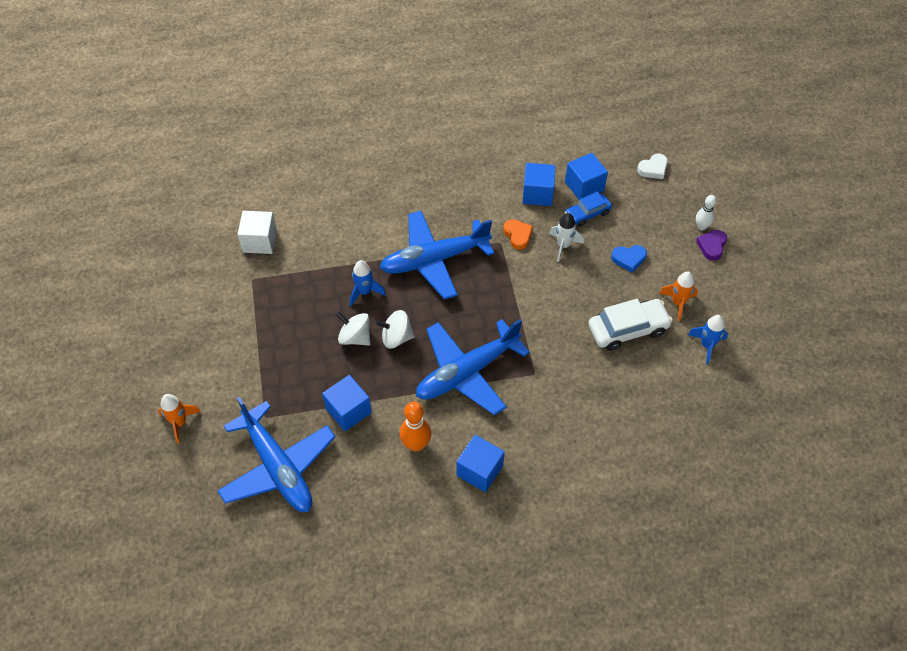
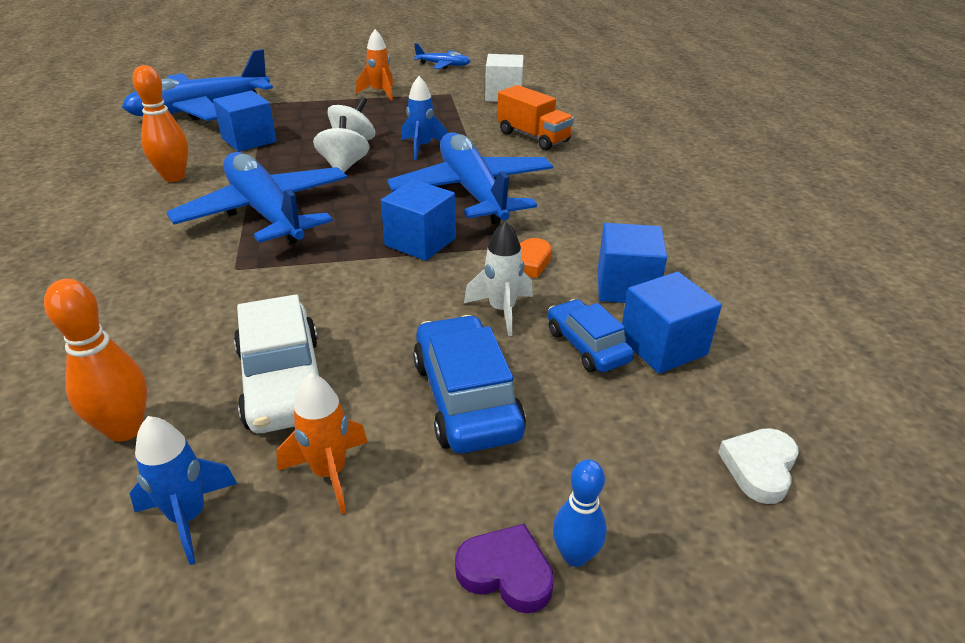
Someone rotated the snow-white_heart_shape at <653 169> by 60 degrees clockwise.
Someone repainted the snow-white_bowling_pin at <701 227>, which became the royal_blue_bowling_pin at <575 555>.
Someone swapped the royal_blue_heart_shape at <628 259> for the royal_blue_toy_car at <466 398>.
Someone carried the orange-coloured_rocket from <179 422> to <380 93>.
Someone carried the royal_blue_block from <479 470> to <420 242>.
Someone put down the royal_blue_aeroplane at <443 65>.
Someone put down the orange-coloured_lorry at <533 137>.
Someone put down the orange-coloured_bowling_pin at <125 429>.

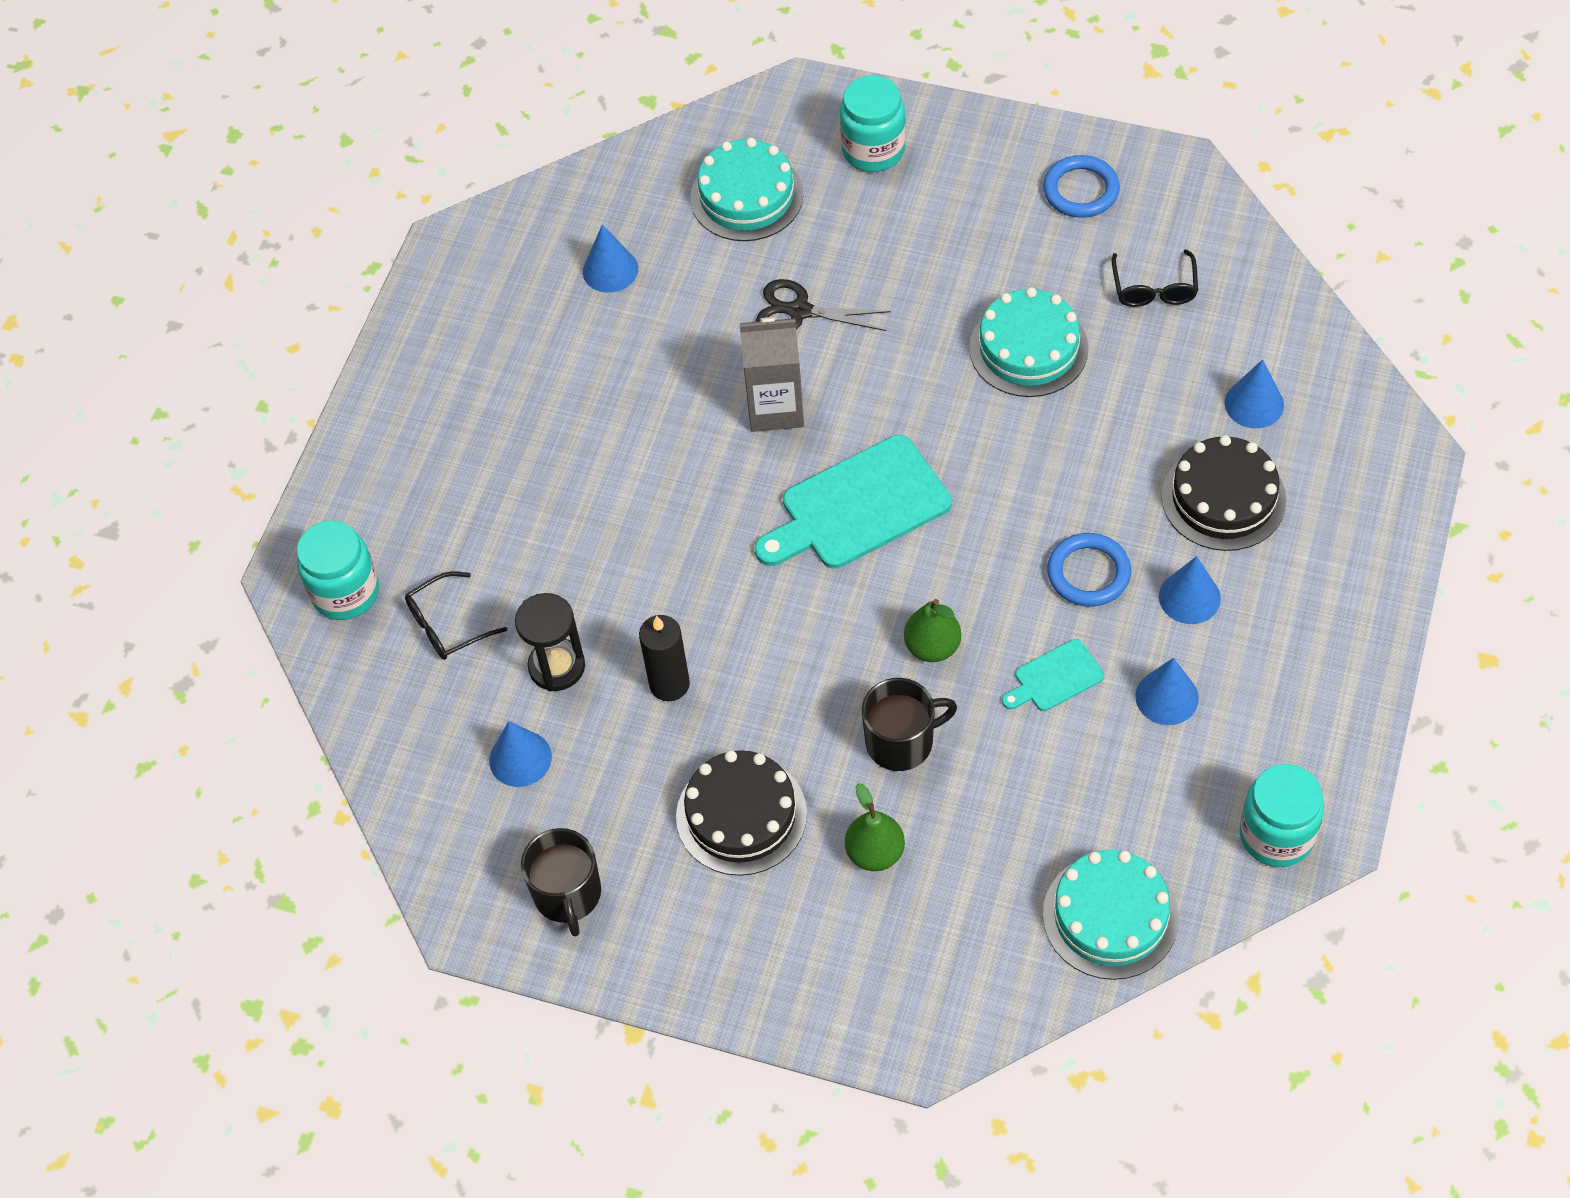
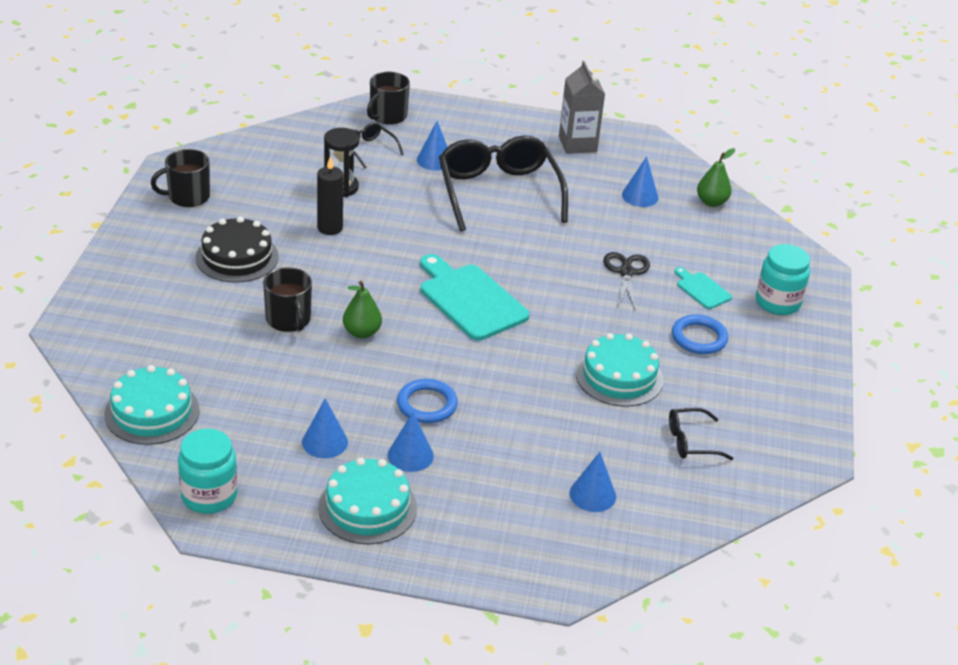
Someone carried the teal_gateau from <746 196> to <367 507>.
Someone carried the royal_blue_ring from <1081 190> to <699 338>.
Someone carried the gray_carton from <775 408> to <577 144>.
Someone took away the ebony_gateau at <1223 498>.
Someone swapped the teal_jam_jar at <345 592> for the ebony_mug at <387 116>.
Someone carried the teal_cutting_board from <1055 678> to <702 289>.
Someone carried the royal_blue_solid_cone from <520 758> to <434 160>.
Someone carried the emerald_toy_pear from <875 853> to <711 202>.
Someone put down the ebony_eyeglasses at <499 193>.

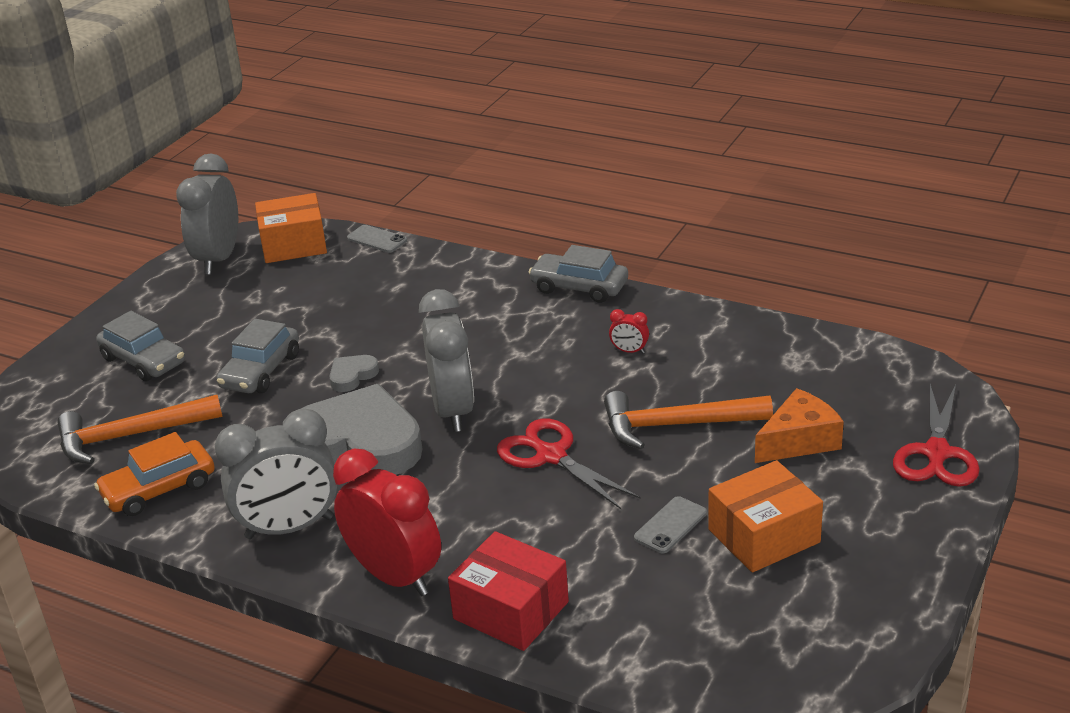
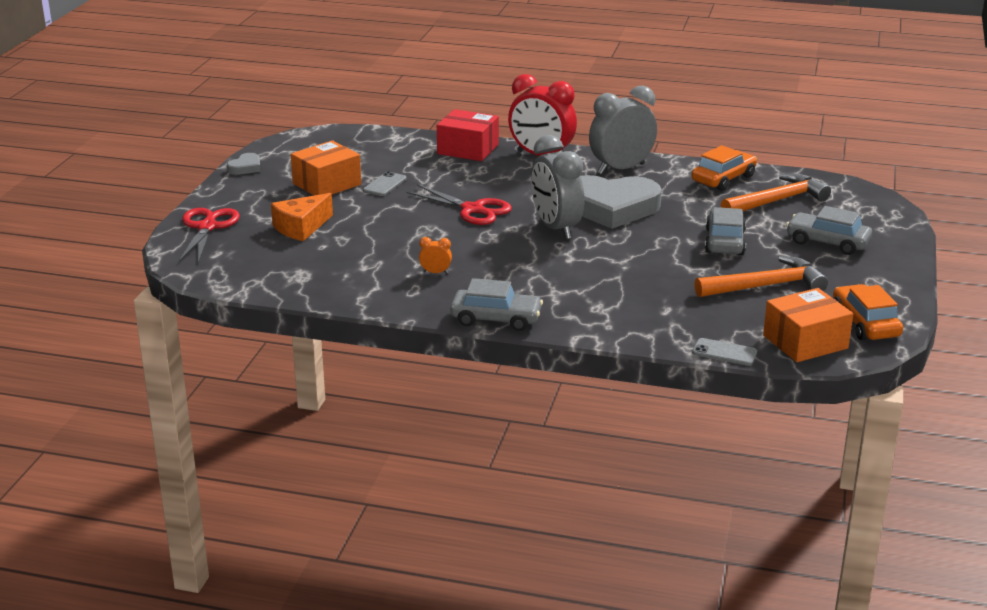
Someone swapped the gray_clock at <218 259> for the orange-coloured_toy_car at <865 323>.
Someone repainted the scarlet_clock at <629 351>, which became the orange-coloured_clock at <435 272>.
Someone carried the gray_heart_shape from <352 376> to <245 167>.
Someone carried the orange-coloured_carpenter's_hammer from <676 425> to <765 286>.

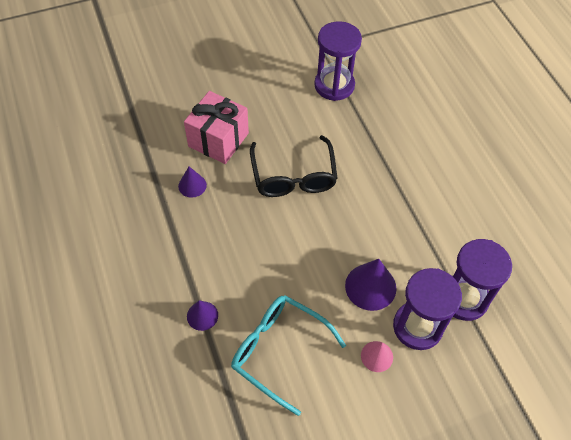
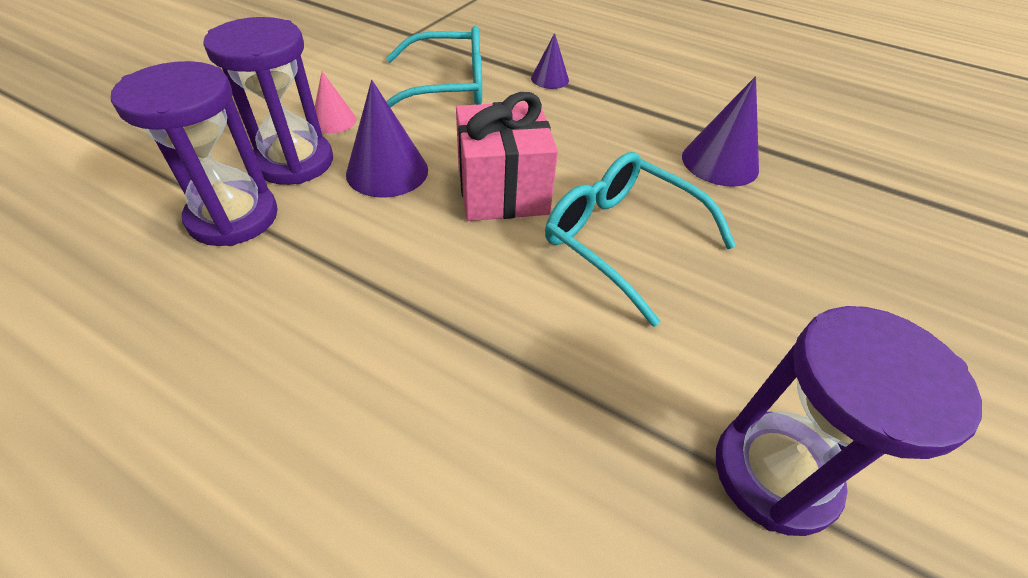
Someone carried the rosy_present from <218 140> to <502 191>.
Someone repainted the ebony_eyeglasses at <293 176>, which became the teal_eyeglasses at <621 239>.
Someone scaled the violet_solid_cone at <192 185> by 1.68.

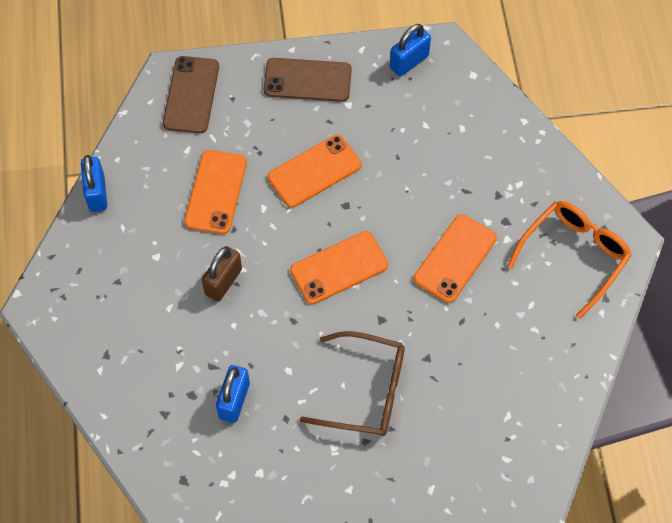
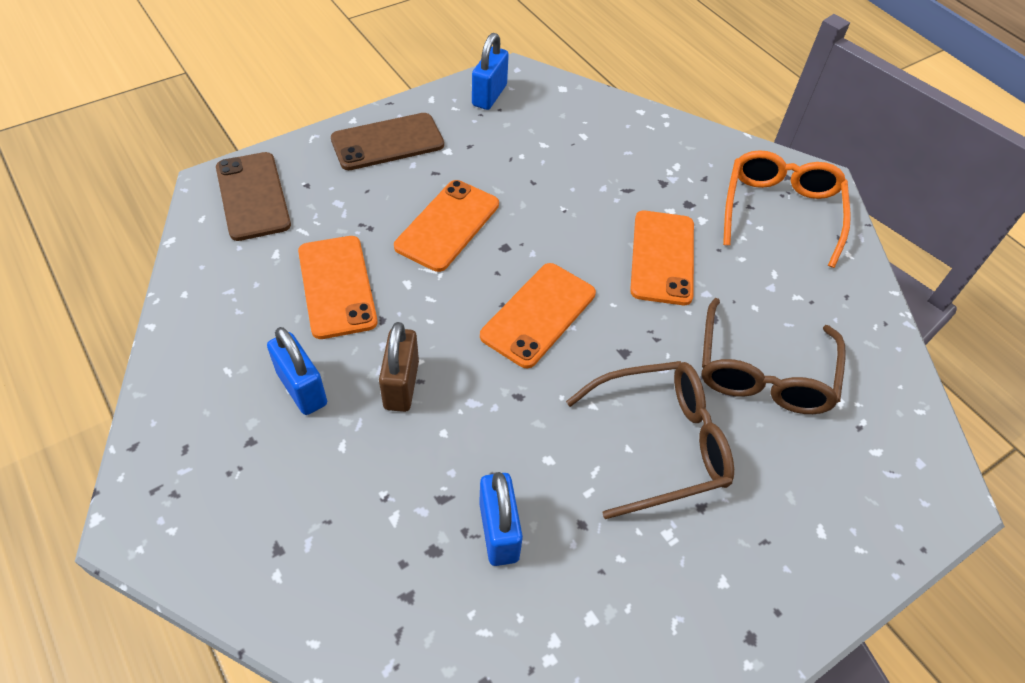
Someone carried the royal_blue_small_lock from <97 193> to <302 388>.
Someone put down the brown_eyeglasses at <763 372>.

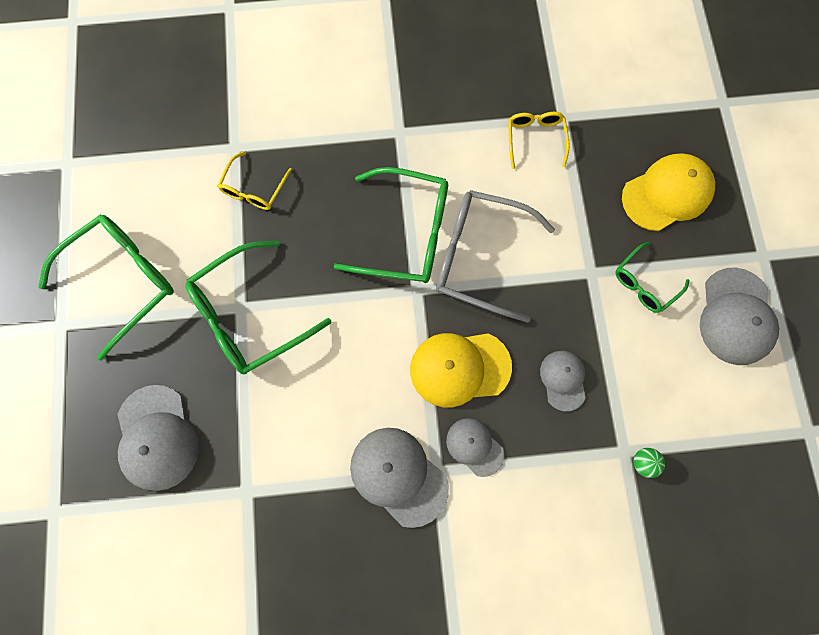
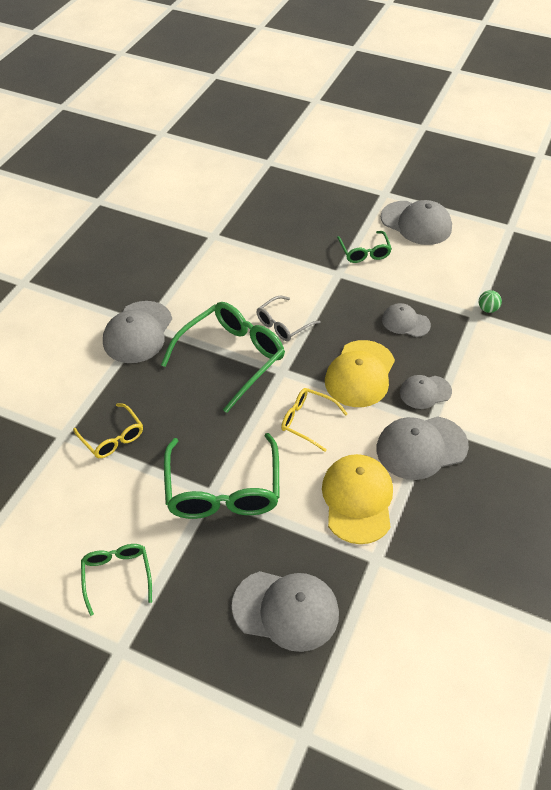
Someone carried the golden_eyeglasses from <535 139> to <307 421>.
Someone carried the golden_peaked_cap from <667 194> to <357 499>.
Someone scaled the gray_eyeglasses at <480 257> by 0.55.
Someone scaled the emerald_eyeglasses at <123 281> by 0.55.
Someone put down the gray_peaked_cap at <138 332>.

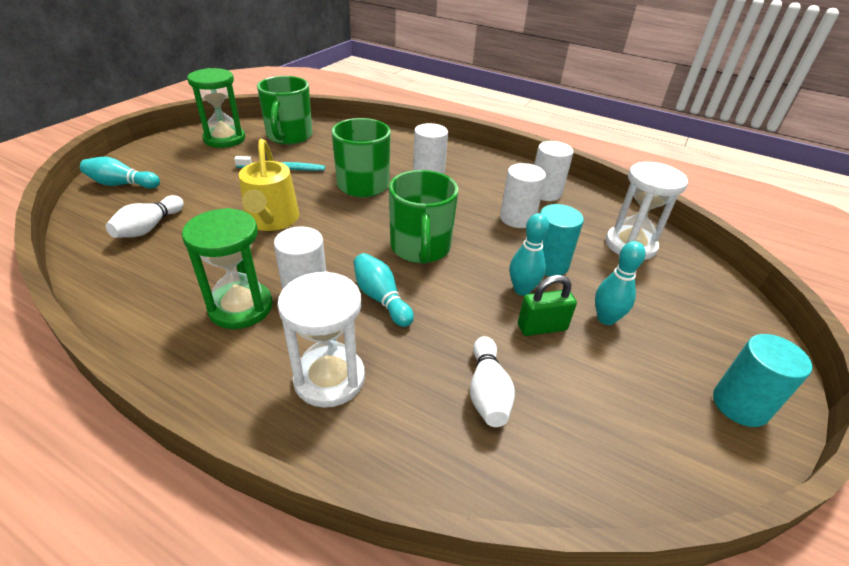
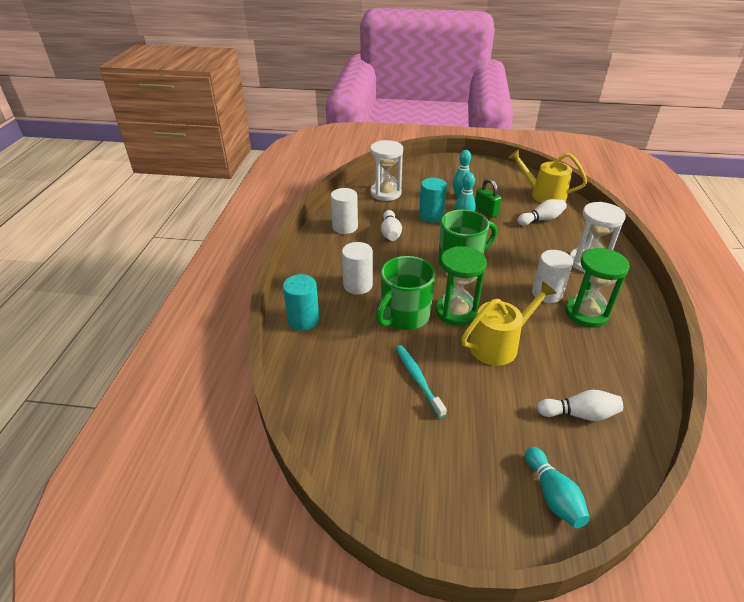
Someone carried the emerald_sand_timer from <224 139> to <456 311>.
Someone took away the emerald_mug at <289 136>.
Someone swapped the snow-white_cylinder_shape at <517 218> for the snow-white_bowling_pin at <390 233>.
Someone took away the teal_bowling_pin at <381 298>.
Someone carried the teal_cylinder_shape from <740 405> to <303 320>.
Someone put down the golden_watering_can at <543 195>.

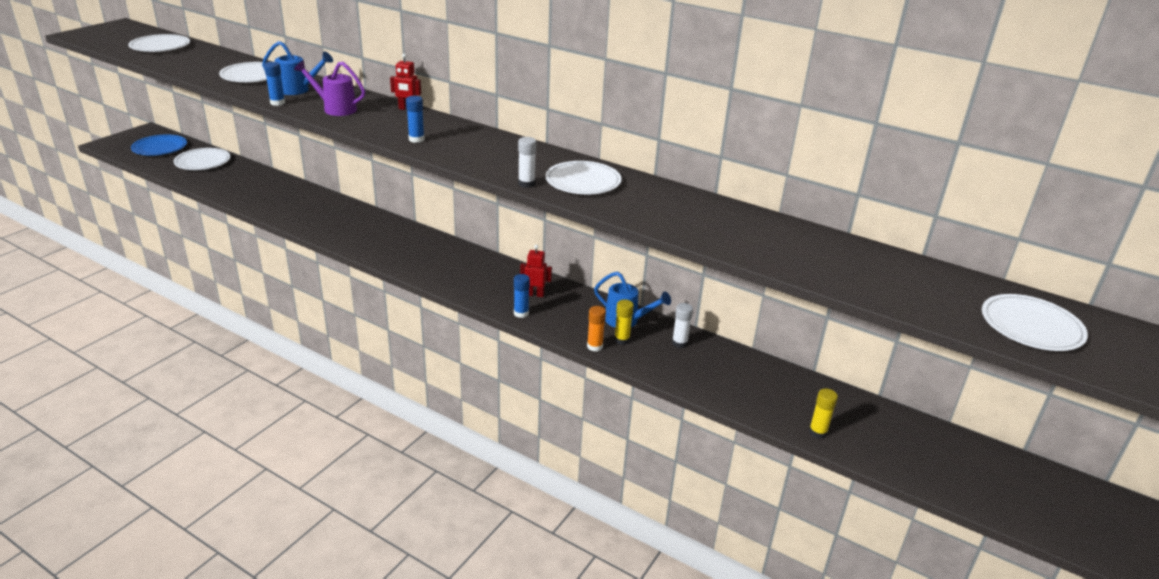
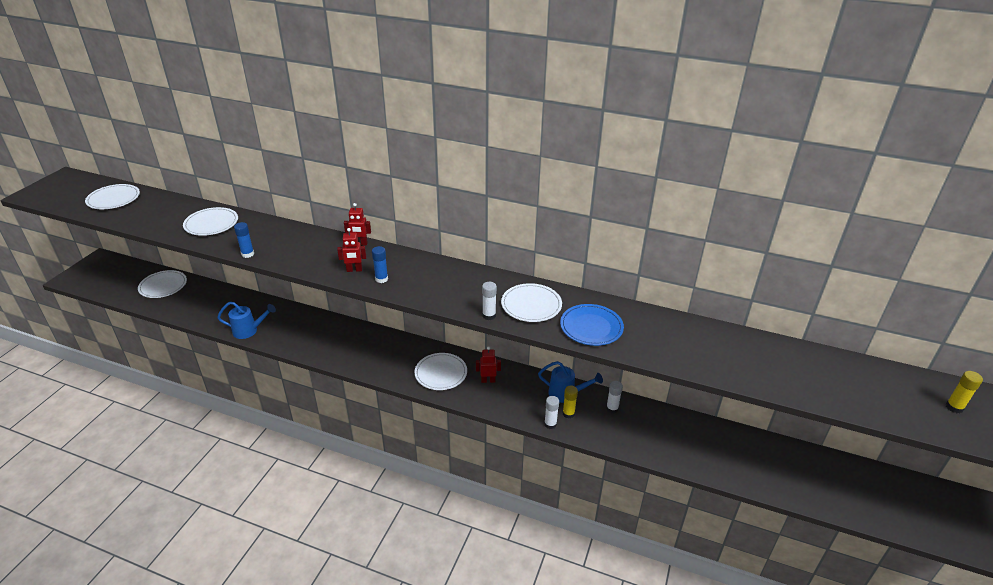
Someone carried the royal_blue_watering_can from <298 90> to <249 331>.
Someone took away the violet_watering_can at <335 109>.
Someone carried the royal_blue_plate from <159 148> to <591 327>.
Someone took away the royal_blue_glue at <521 313>.
Someone carried the snow-white_plate from <1031 326> to <441 373>.
Someone repainted the orange-coloured_glue at <594 346>, which became the snow-white_glue at <550 424>.
Someone carried the golden_glue from <817 432> to <954 407>.
Someone put down the scarlet_robot at <354 270>.

